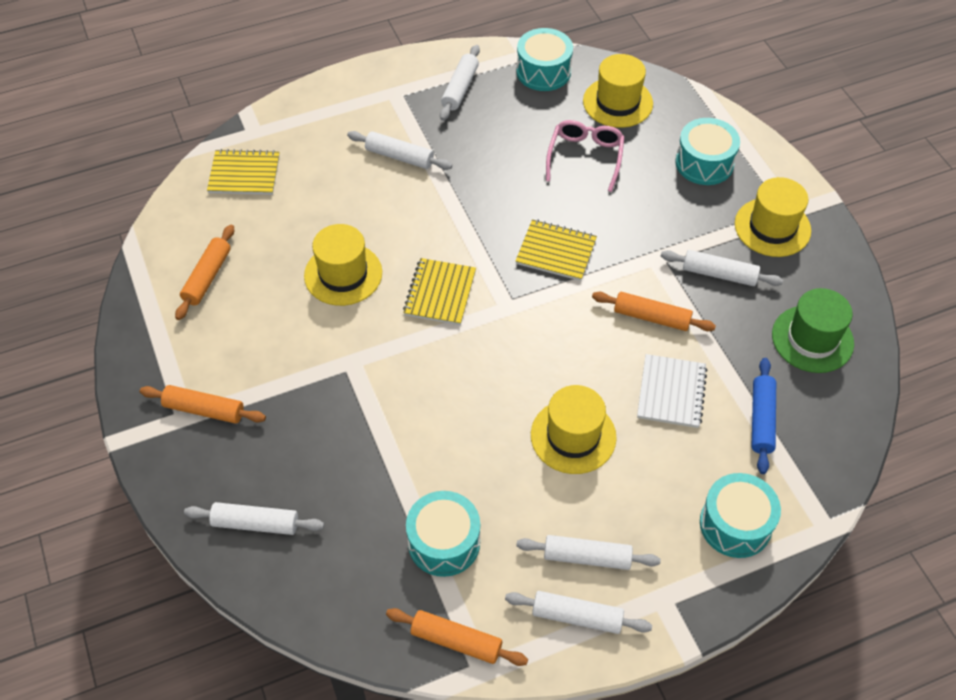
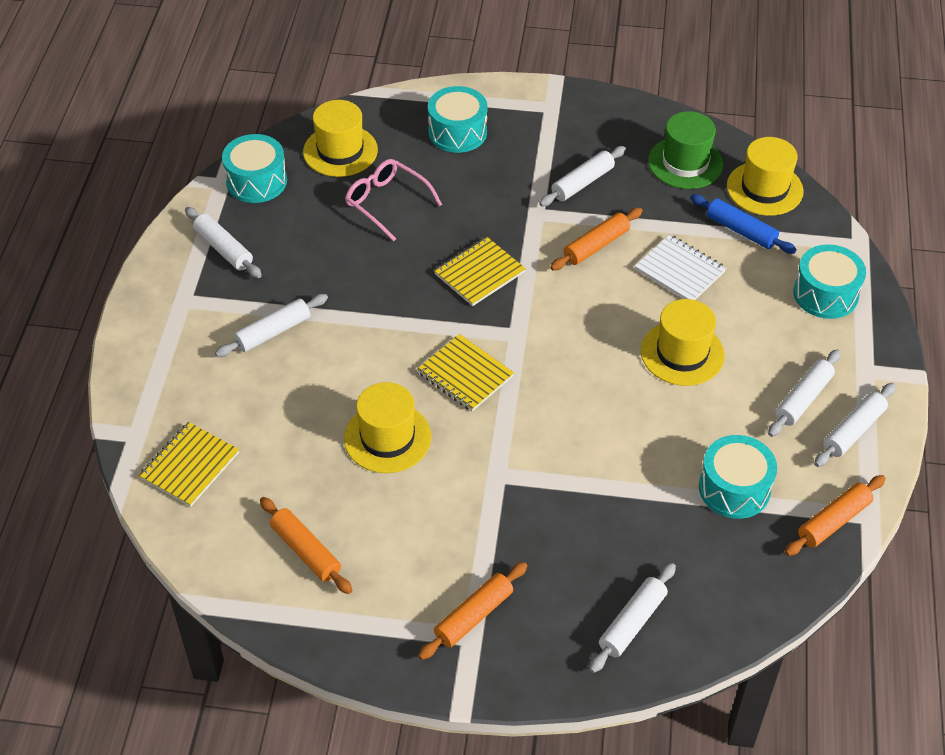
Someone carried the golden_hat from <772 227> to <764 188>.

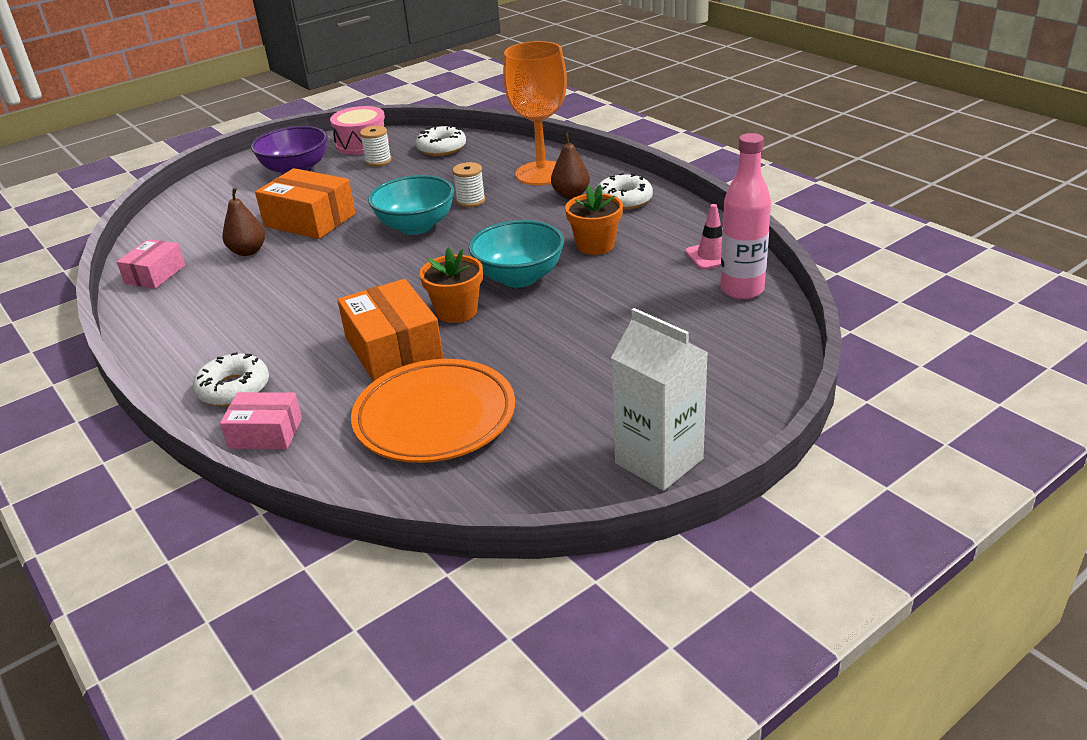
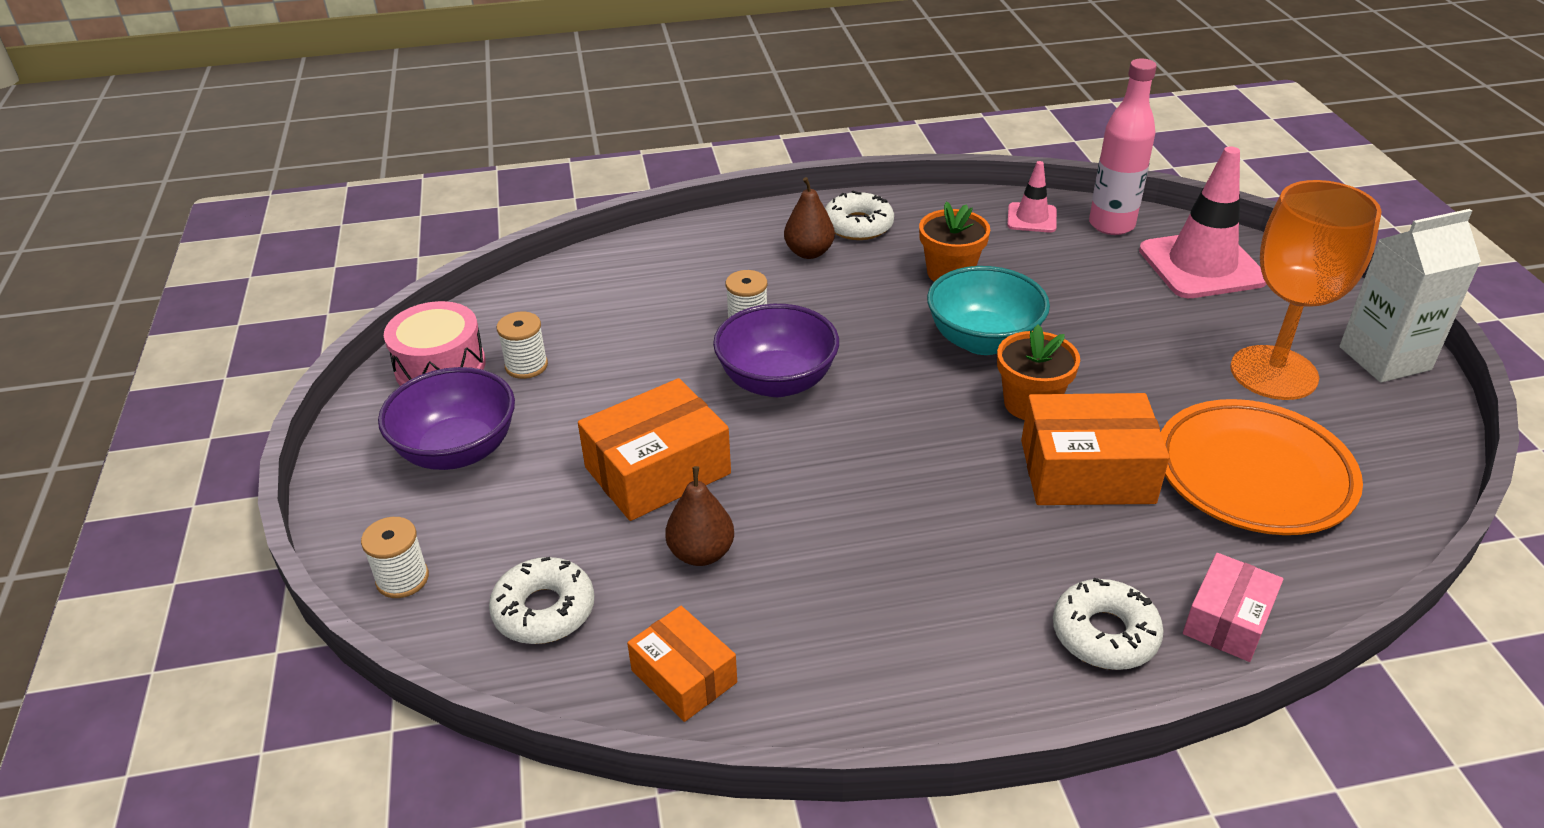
Someone carried the orange-coloured_wine_glass from <541 173> to <1273 373>.
Someone carried the snow-white_doughnut from <442 148> to <544 610>.
Someone repainted the teal_deep_dish at <416 226>, which became the violet_deep_dish at <777 381>.
Someone repainted the rosy_package at <155 274>, which became the orange-coloured_package at <684 676>.
Someone put down the rosy_road_cone at <1201 265>.
Someone put down the snow-white_reel_of_thread at <402 579>.

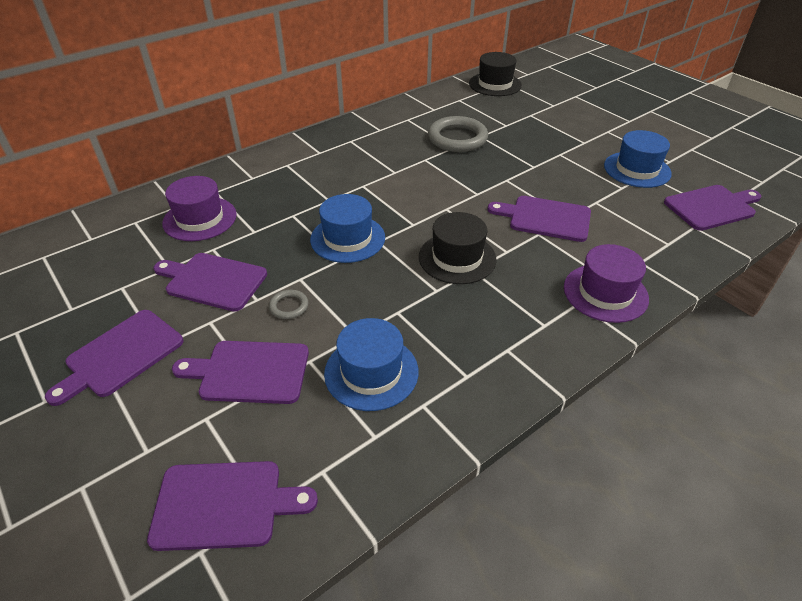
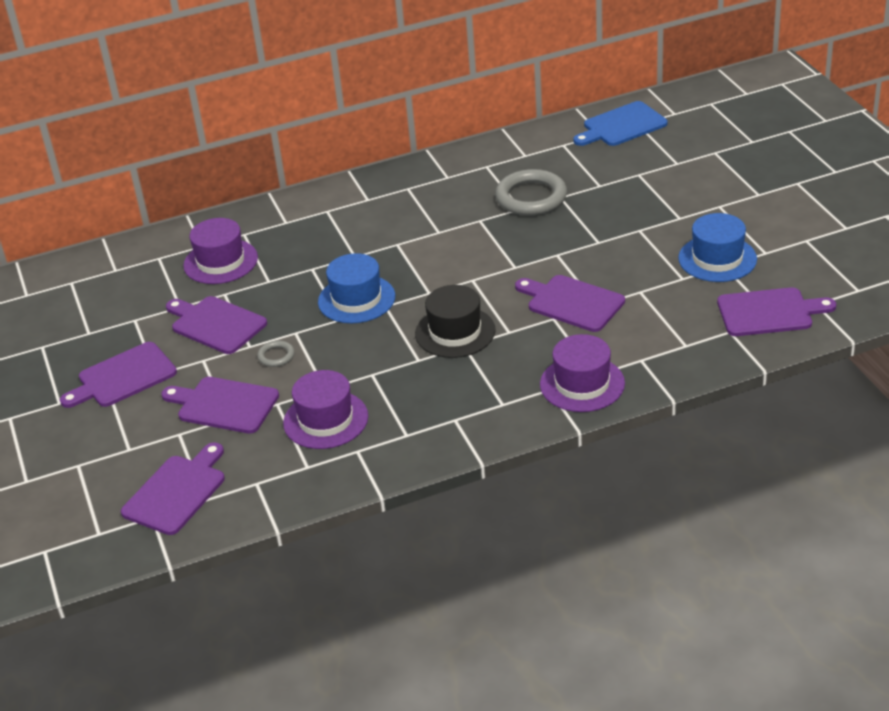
Someone swapped the ebony_hat at <495 84> for the royal_blue_cutting_board at <621 126>.
Someone repainted the royal_blue_hat at <371 372>, which became the violet_hat at <325 420>.
Someone rotated the violet_cutting_board at <224 504> by 75 degrees counterclockwise.

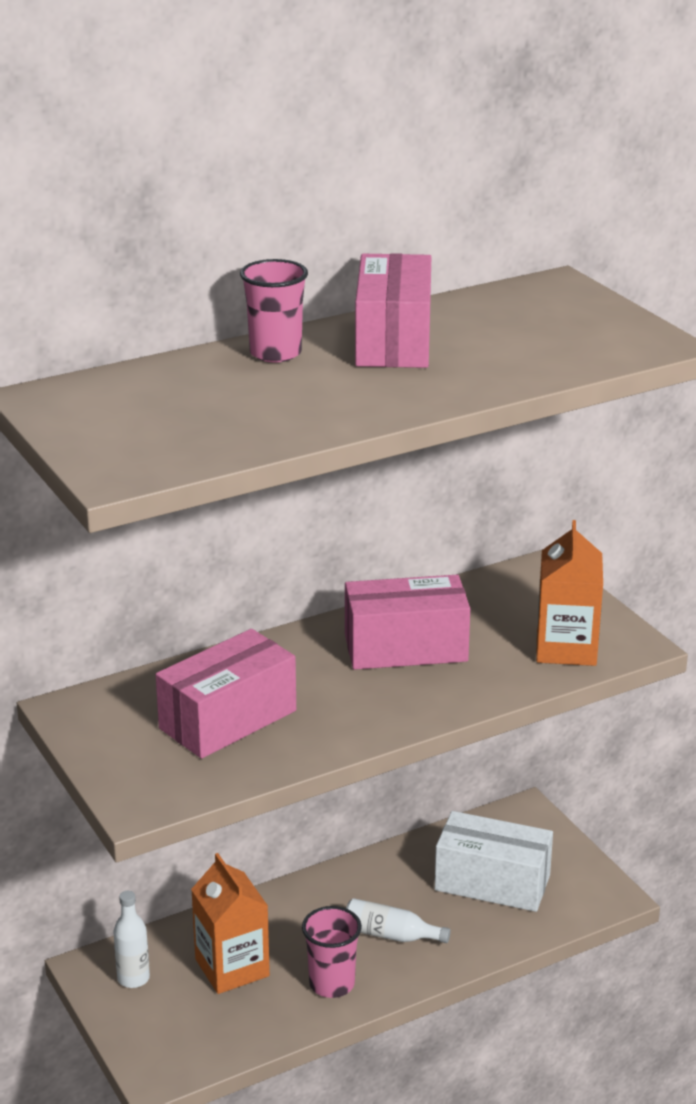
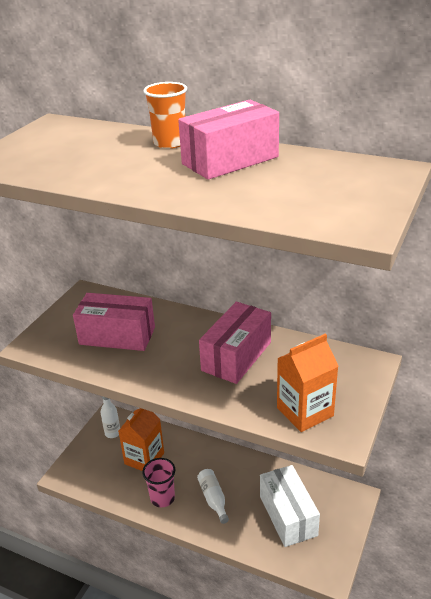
Someone repainted the rosy_beaker at <275 353>, which became the orange-coloured_beaker at <170 143>.
Someone rotated the rosy_package at <405 648> by 75 degrees clockwise.

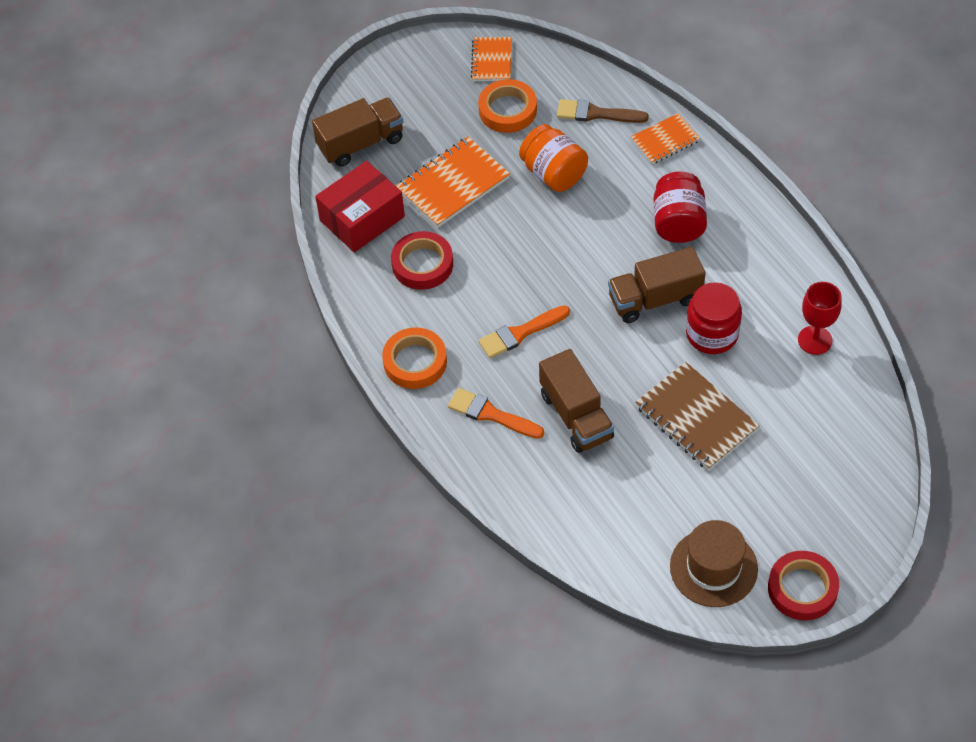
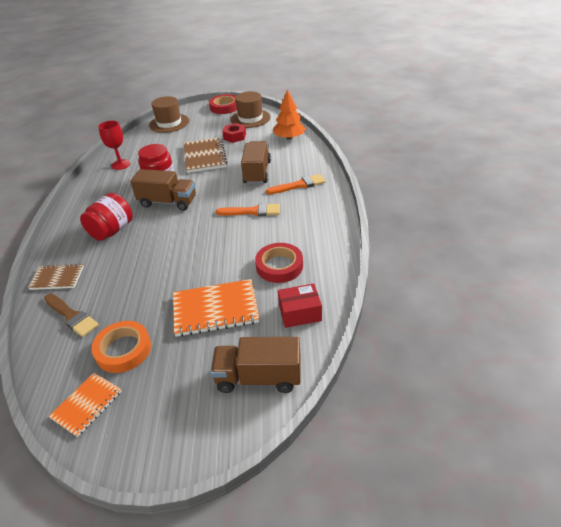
Someone repainted the orange-coloured_exercise_book at <665 140>, which became the brown_exercise_book at <57 278>.
Someone took away the orange-coloured_jam_jar at <553 173>.
Someone scaled the scarlet_package at <362 218> by 0.65.
Someone took away the orange-coloured_roll_of_tape at <415 362>.
Someone rotated the orange-coloured_paintbrush at <491 414> by 75 degrees counterclockwise.
Someone put down the orange-coloured_toy_tree at <289 138>.
Someone put down the brown_hat at <169 123>.
Someone put down the scarlet_hex_nut at <234 136>.

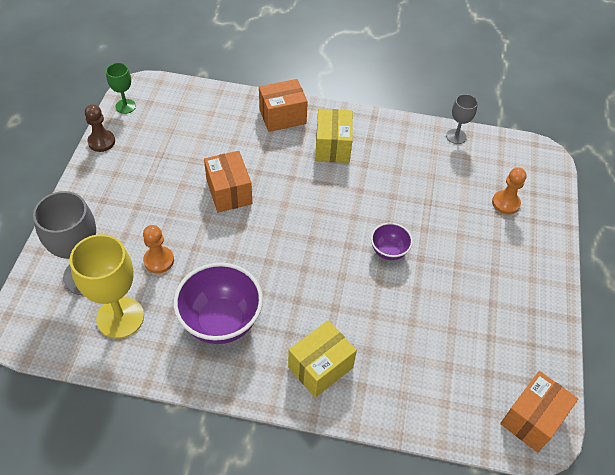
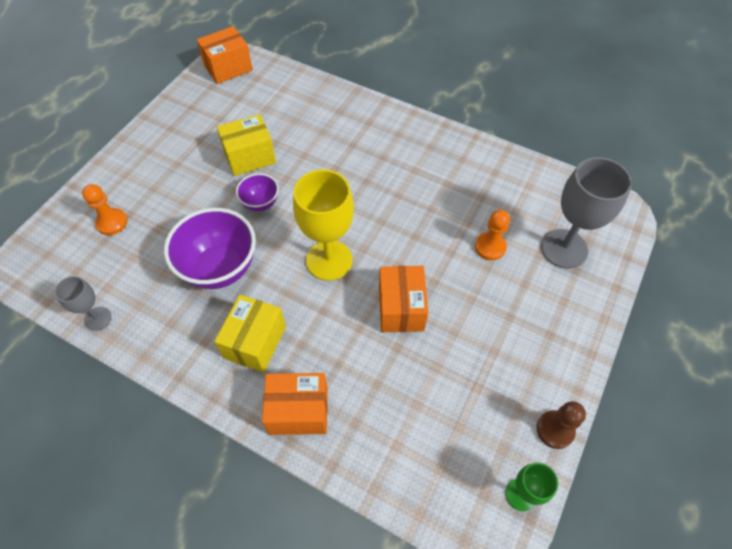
Someone carried the golden_wine_glass from <120 317> to <329 260>.
Someone carried the violet_deep_dish from <221 321> to <220 268>.
Someone carried the golden_package from <320 367> to <250 157>.

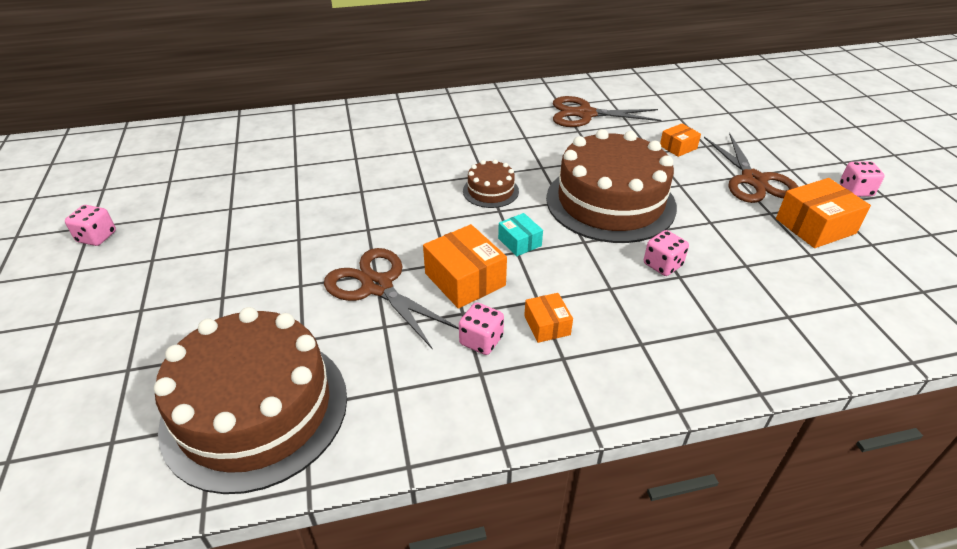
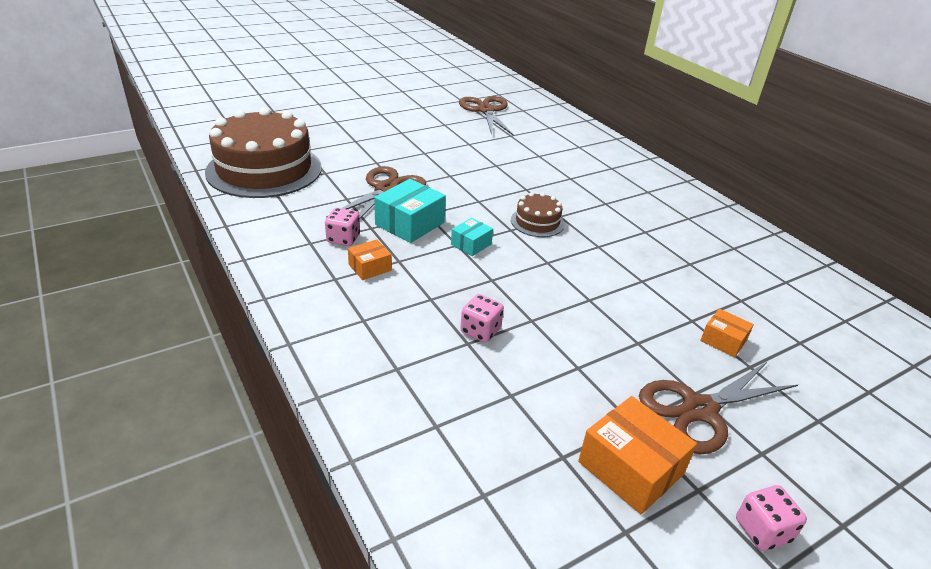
Someone carried the brown_pair_of_scissors from <585 114> to <486 110>.
Someone took away the brown_gateau at <610 202>.
Someone took away the rosy_game_die at <97 237>.
Someone repainted the orange-coloured_package at <465 279>, which became the teal_package at <410 224>.

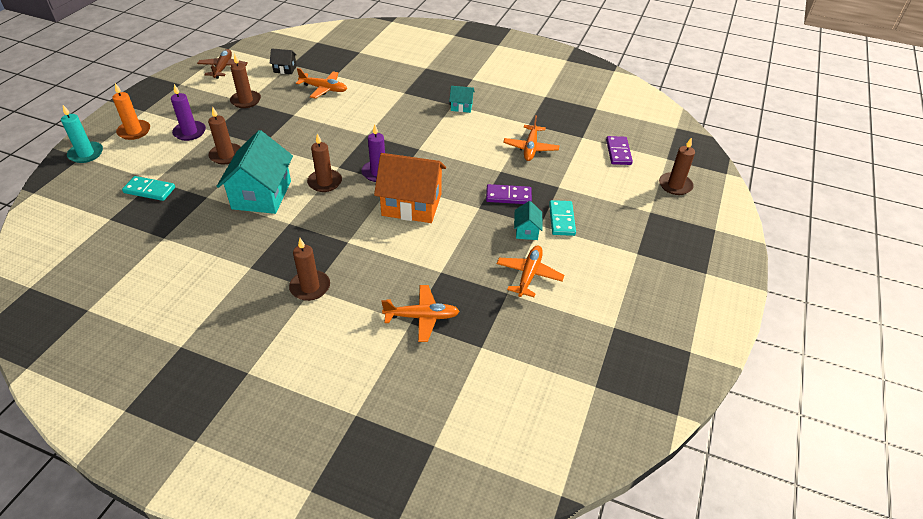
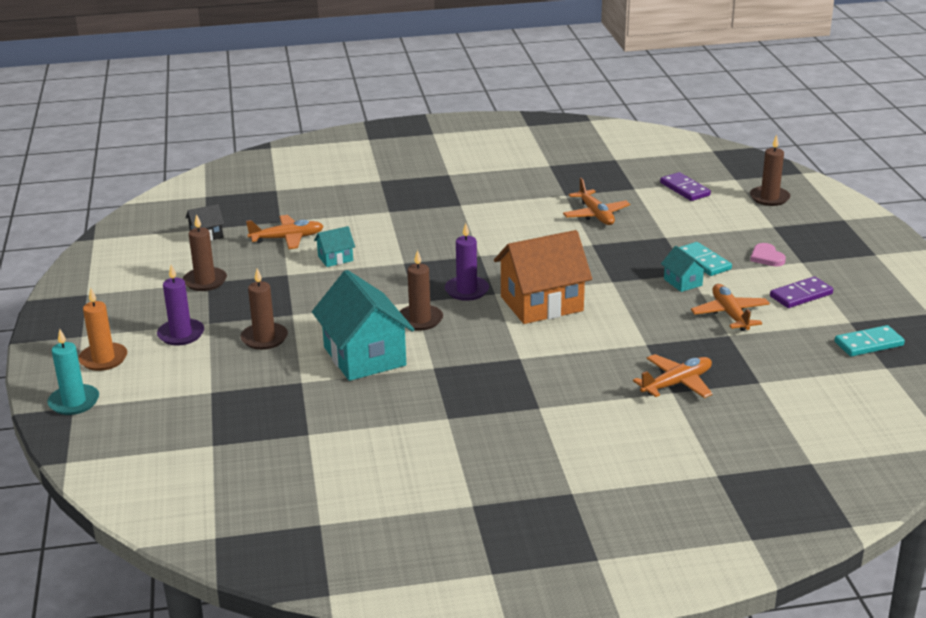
Someone took away the brown_aeroplane at <223 68>.
Someone carried the teal_toy_house from <461 107> to <335 258>.
Someone carried the teal_domino_tile from <149 190> to <868 344>.
Someone carried the violet_domino_tile from <508 196> to <801 295>.
Someone took away the brown_wax_candle at <310 287>.
Someone put down the rosy_heart_shape at <766 257>.

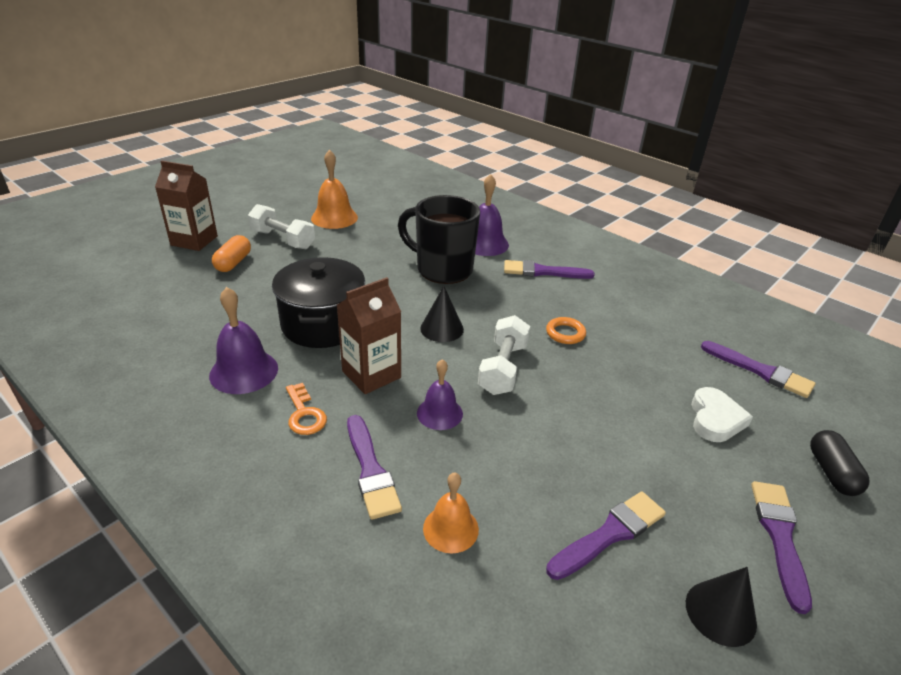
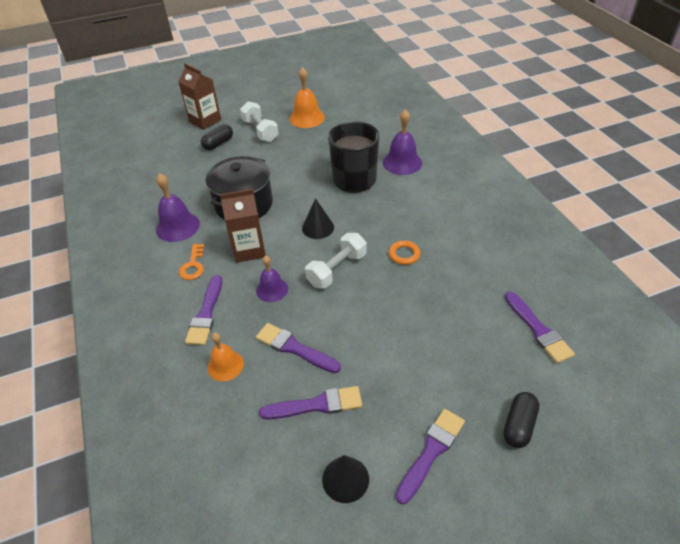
Someone repainted the orange-coloured_pill_shape at <233 263>, which became the ebony_pill_shape at <218 144>.
Someone carried the violet_paintbrush from <543 272> to <294 348>.
Someone took away the snow-white_heart_shape at <715 419>.

